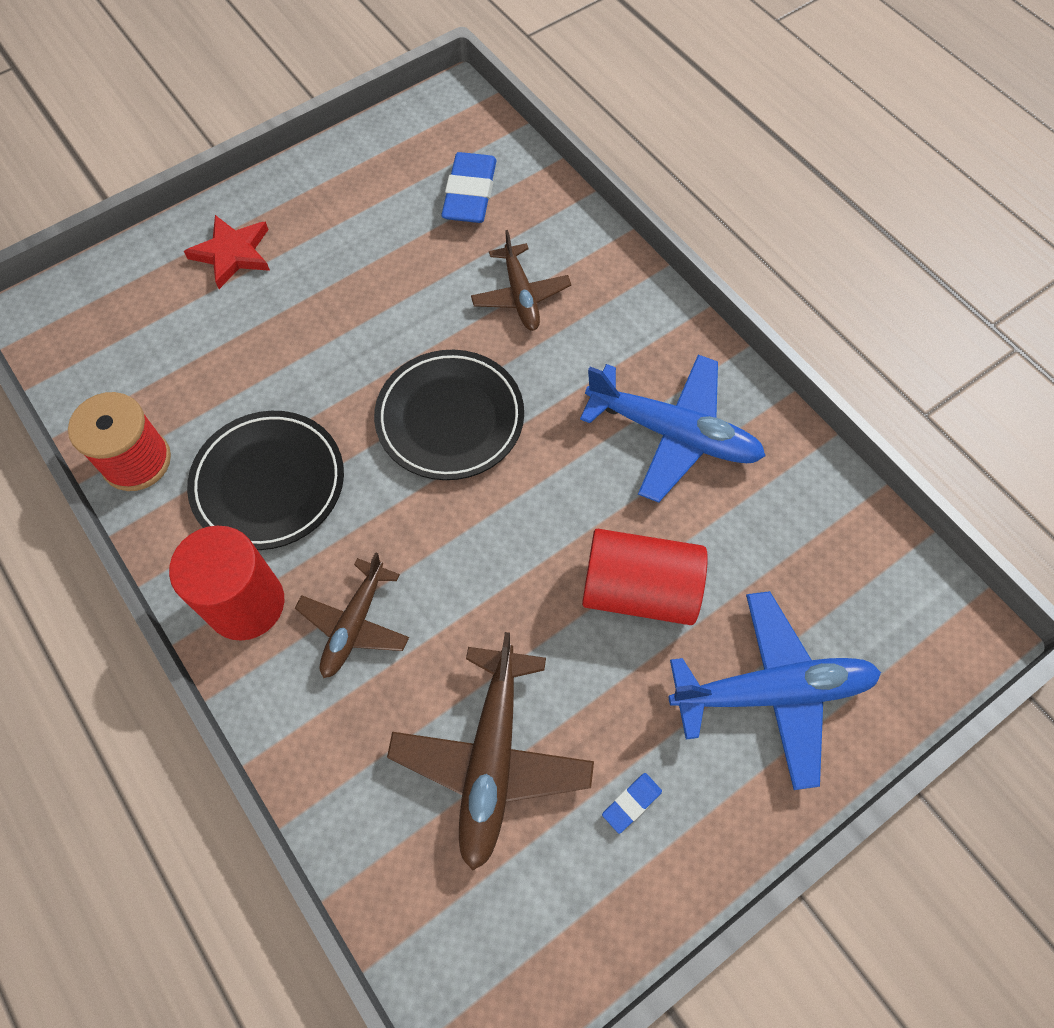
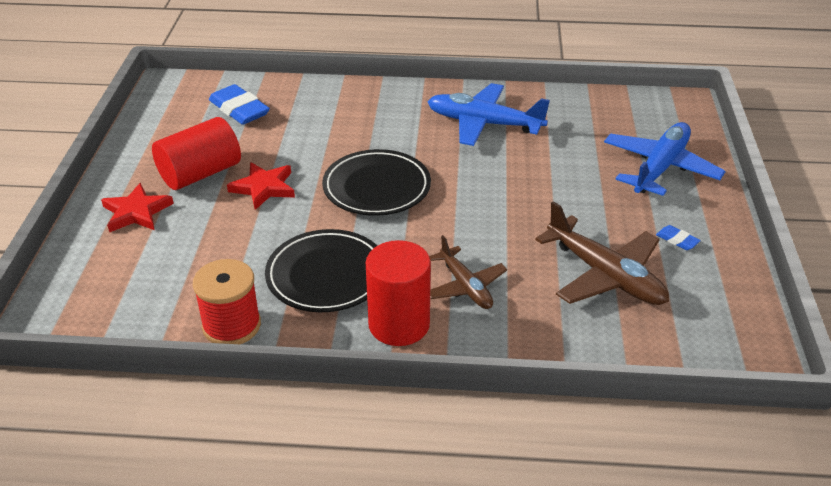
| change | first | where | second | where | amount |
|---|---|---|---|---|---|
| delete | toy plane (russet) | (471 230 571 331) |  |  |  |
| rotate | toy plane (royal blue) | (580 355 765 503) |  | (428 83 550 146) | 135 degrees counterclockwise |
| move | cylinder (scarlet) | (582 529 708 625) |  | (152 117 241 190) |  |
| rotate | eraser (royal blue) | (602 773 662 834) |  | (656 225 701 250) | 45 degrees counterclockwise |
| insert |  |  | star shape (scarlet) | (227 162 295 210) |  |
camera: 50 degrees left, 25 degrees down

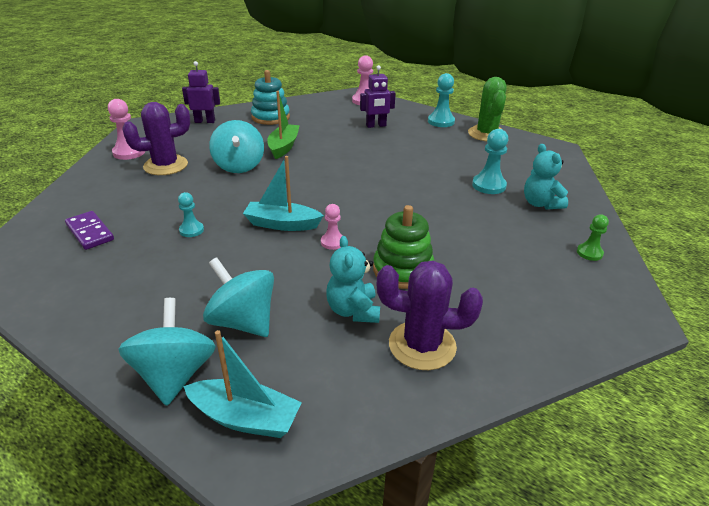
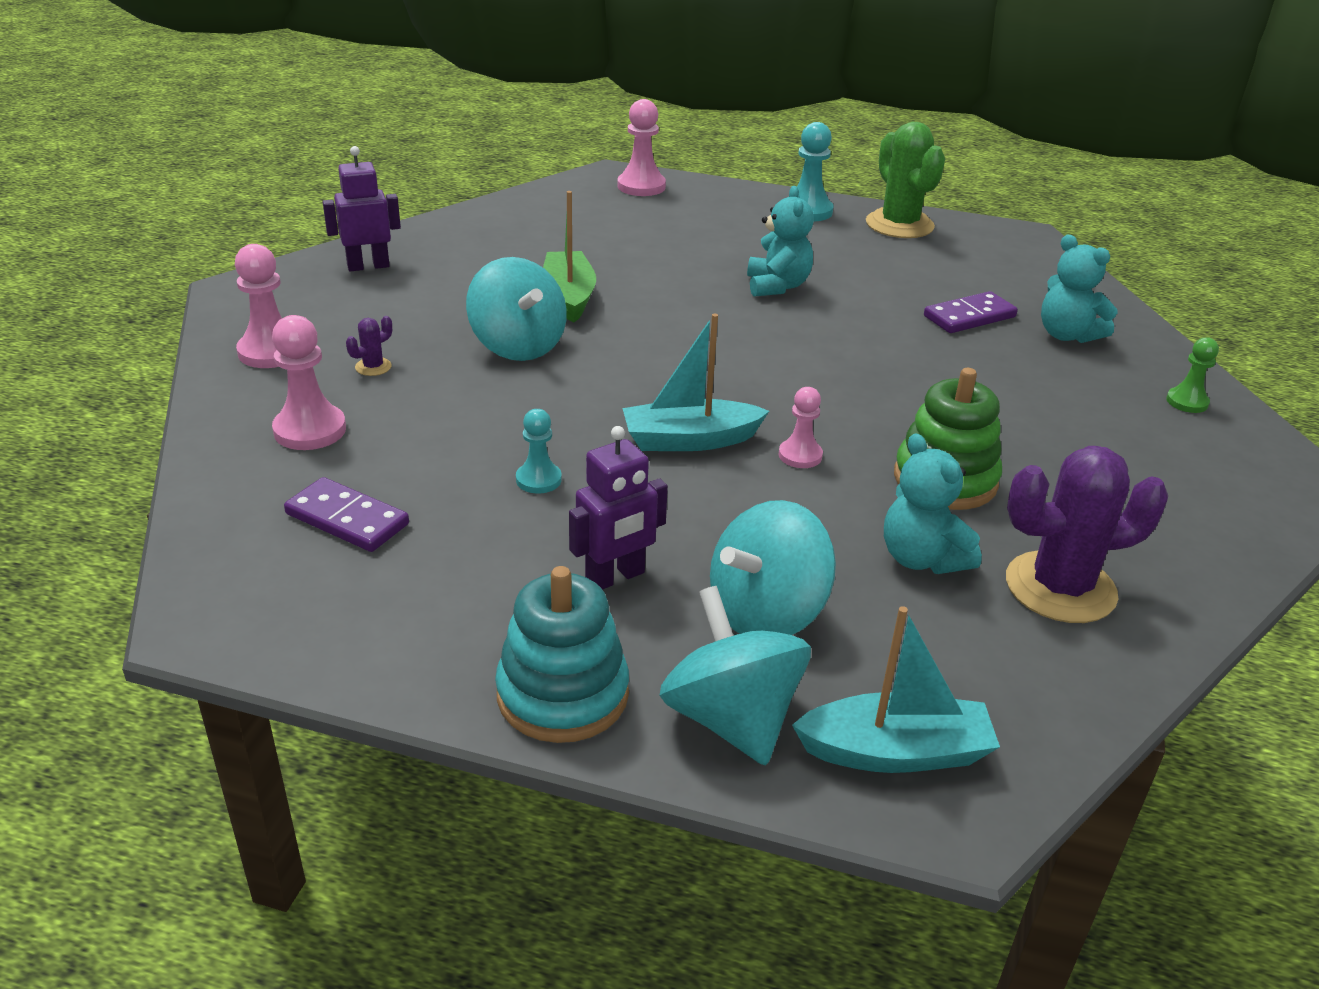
| change | first | where | second | where | amount |
|---|---|---|---|---|---|
| resize | saguaro cactus (royal purple) | (122 102 190 175) |  | (346 316 392 376) | x0.41 |
| rotate | spinning top (aqua) | (203 257 274 337) |  | (710 500 836 635) | 60 degrees counterclockwise |
| move | ring stacker (aqua) | (251 70 290 125) |  | (495 566 629 743) |  |
| move | toy robot (royal purple) | (360 65 396 128) |  | (569 426 668 590) |  |
| replace | game pawn (aqua) | (472 129 508 194) | domino (royal purple) | (924 291 1018 333) |  |
| insert |  |  | game pawn (rose-pink) | (272 315 346 450) |  |
| insert |  |  | stuffed bear (aqua) | (747 186 814 297) |  |
camera: 20 degrees left, 0 degrees up

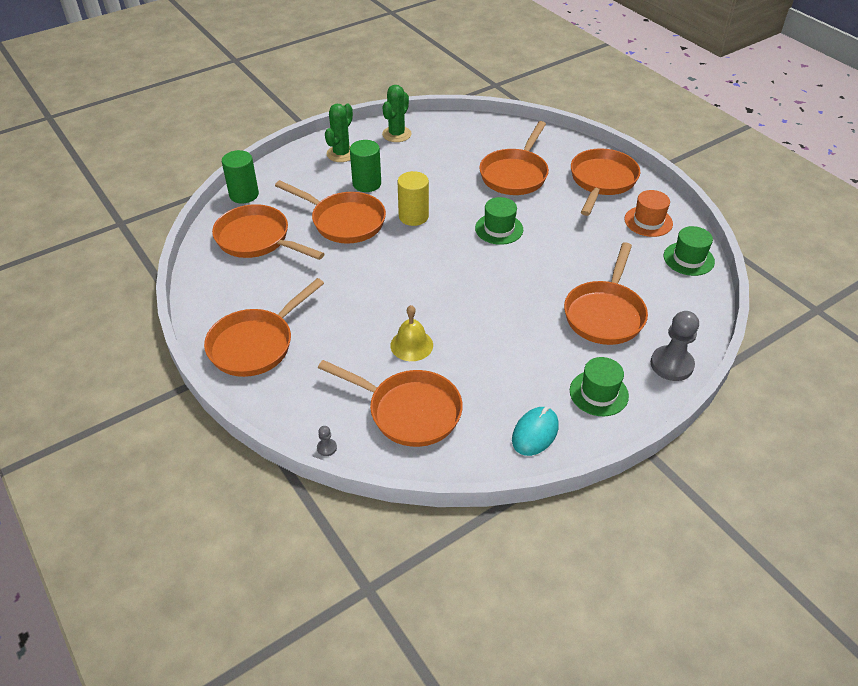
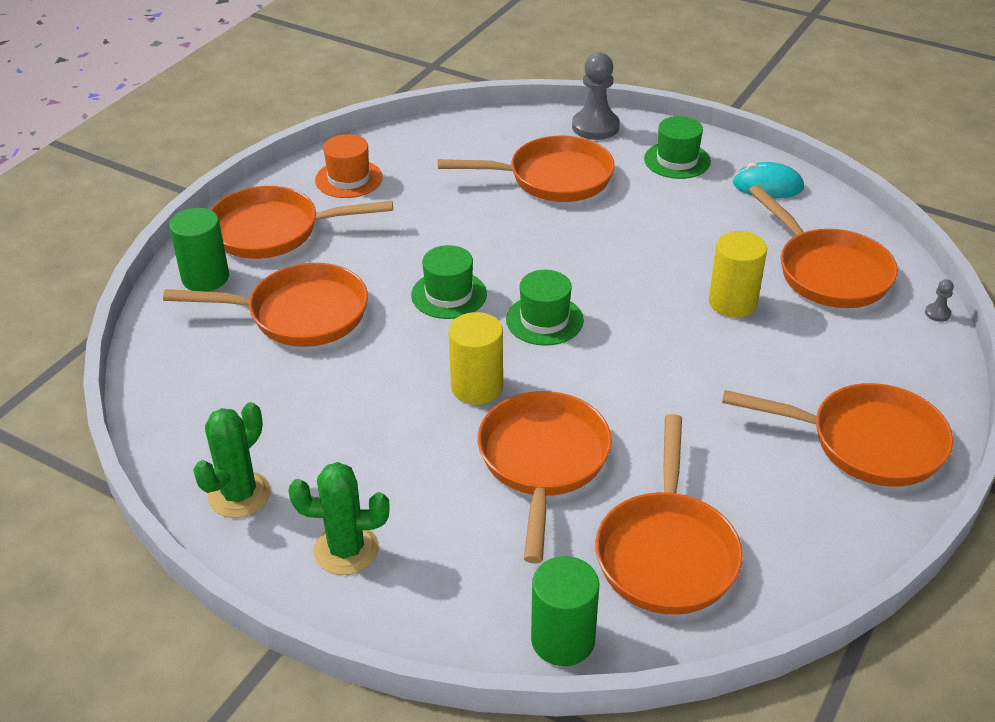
| change | first | where | second | where | amount |
|---|---|---|---|---|---|
| rotate | skillet (orange-coloured) | (318 360 463 447) |  | (749 185 898 308) | 150 degrees clockwise |
| move | cylinder (emerald) | (350 140 381 192) |  | (169 208 229 292) |  |
| rotate | saguaro cactus (emerald) | (382 85 412 142) |  | (193 402 271 518) | 60 degrees counterclockwise |
| replace | school bell (yellow) | (391 305 433 361) | cylinder (yellow) | (709 231 767 317) |  |
| move | top hat (emerald) | (664 226 715 276) |  | (506 270 584 346) |  |
camera: 115 degrees left, 5 degrees down

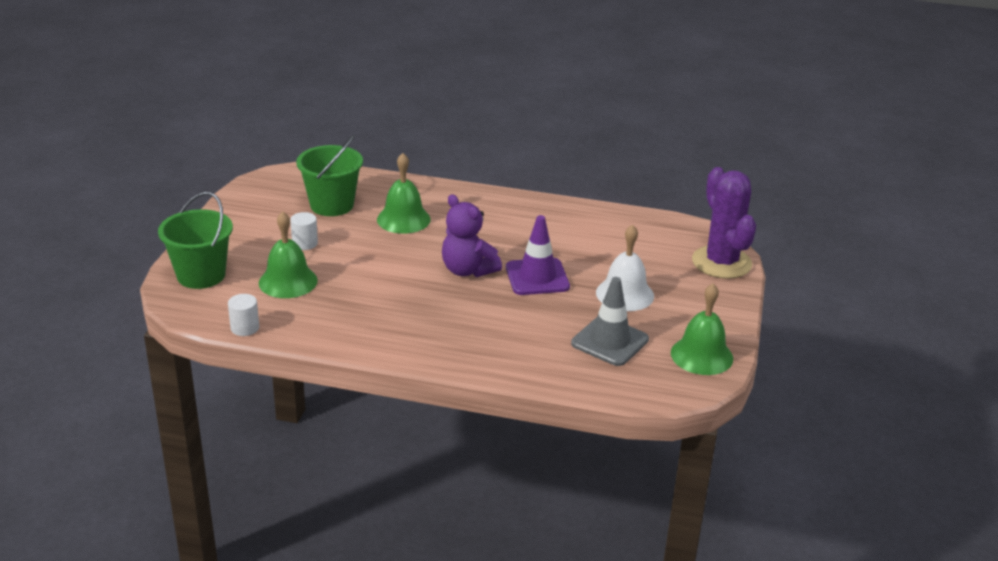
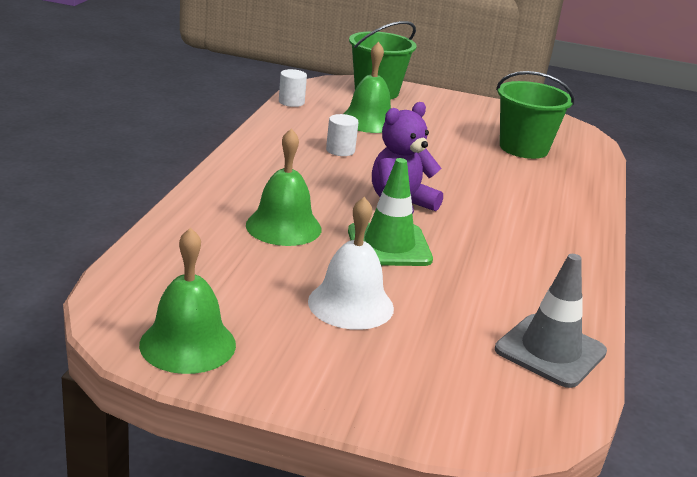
| change | first | where | second | where | amount |
|---|---|---|---|---|---|
| move | cylinder (pure white) | (290 212 318 250) |  | (326 114 358 156) |  |
| move | school bell (emerald) | (377 153 431 234) |  | (246 128 321 246) |  |
| recolor | traffic cone (royal purple) | (506 215 570 295) | traffic cone (emerald) | (348 158 433 266) |  |
| move | traffic cone (ash-grey) | (571 277 649 366) |  | (495 254 607 388) |  |
| delete | saguaro cactus (royal purple) | (692 167 756 279) |  |  |  |
camera: 90 degrees right, 5 degrees down

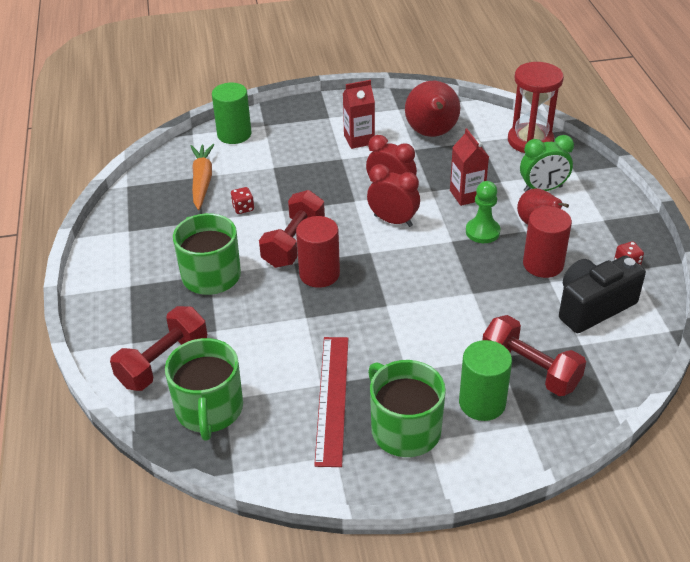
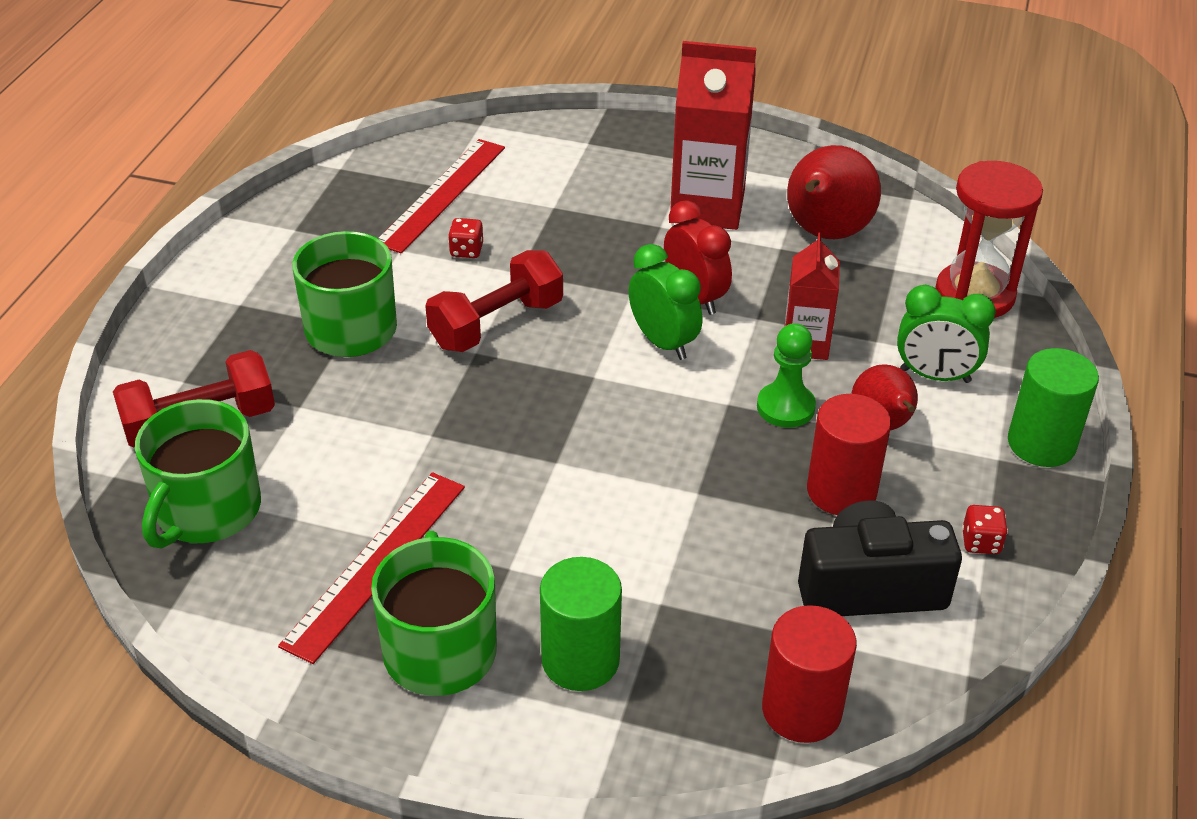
| change | first | where | second | where | amount |
|---|---|---|---|---|---|
| replace | root vegetable (orange-coloured) | (191 144 214 210) | measuring stick (scarlet) | (378 139 505 253) |  |
| move | cylinder (emerald) | (212 83 251 144) |  | (1008 348 1099 467) |  |
| move | cylinder (scarlet) | (296 216 340 288) |  | (762 605 857 743) |  |
| resize | juice carton (scarlet) | (343 80 375 149) |  | (670 41 756 230) | x1.66 |
| recolor | alarm clock (scarlet) | (367 164 420 227) | alarm clock (emerald) | (629 244 702 360) |  |
| delete | free weight (scarlet) | (482 315 586 396) |  |  |  |
camera: 25 degrees right, 0 degrees up

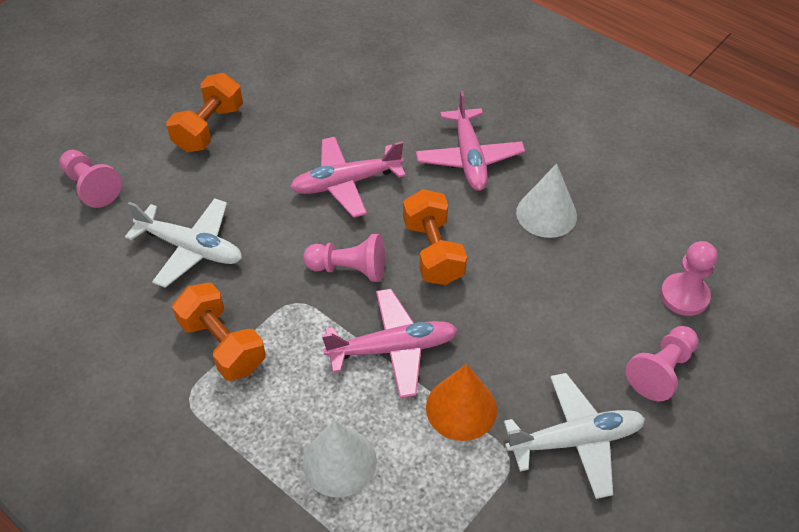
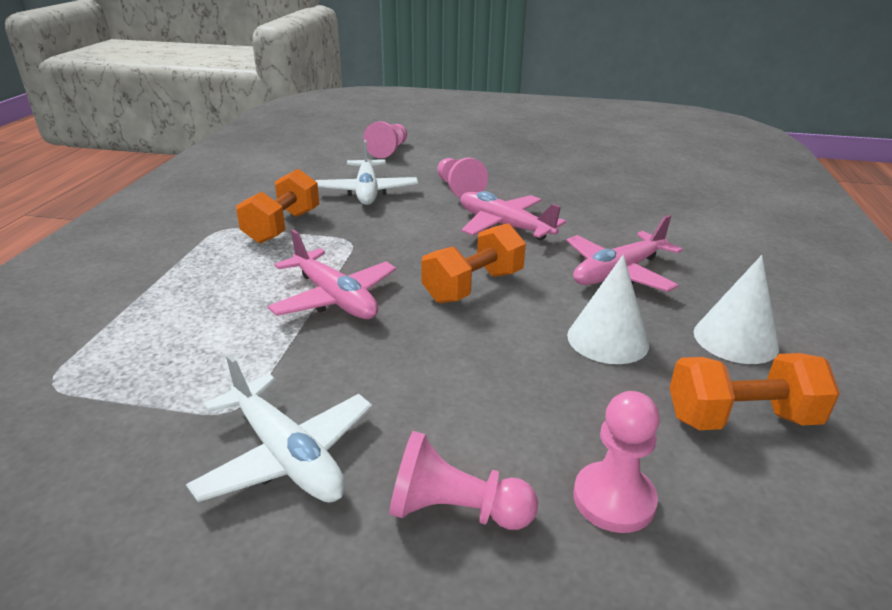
| change | first | where | second | where | amount |
|---|---|---|---|---|---|
| move | free weight (orange-coloured) | (166 73 243 152) |  | (669 353 840 430) |  |
| move | game pawn (rose-pink) | (303 234 385 282) |  | (437 158 488 198) |  |
| move | cone (pure white) | (303 420 377 497) |  | (694 255 779 364) |  |
| delete | cone (orange-coloured) | (426 364 497 441) |  |  |  |
camera: 60 degrees right, 20 degrees down

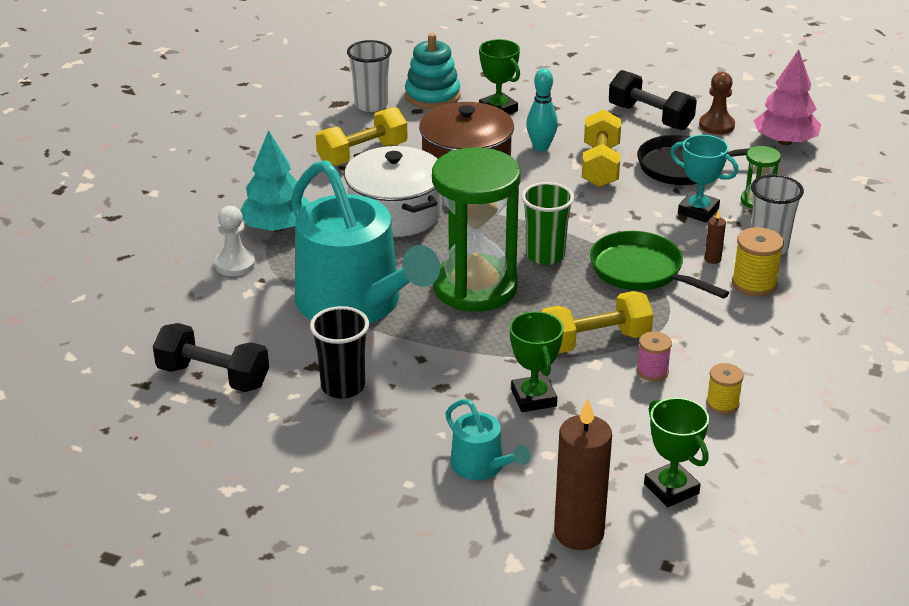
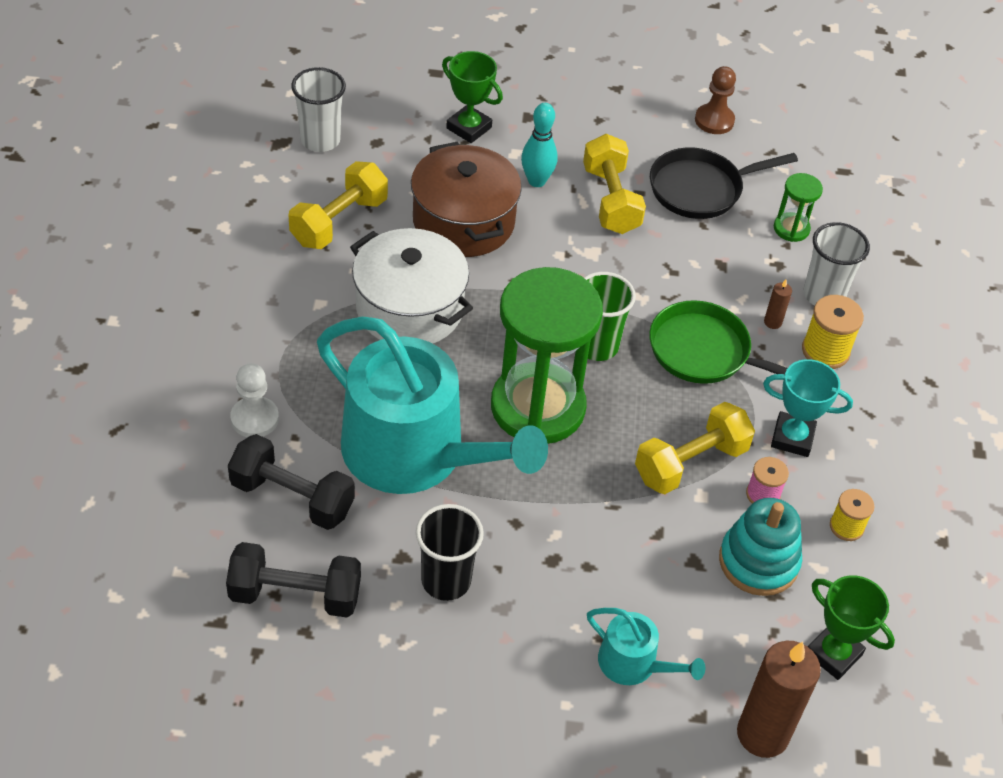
| change | first | where | second | where | amount |
|---|---|---|---|---|---|
| delete | toy tree (aqua) | (240 130 309 232) |  |  |  |
| move | ring stacker (aqua) | (405 33 460 109) |  | (719 498 802 596) |  |
| delete | trophy (emerald) | (510 311 564 412) |  |  |  |
| move | free weight (jet-black) | (609 70 697 130) |  | (228 434 355 530) |  |
| move | trophy (aqua) | (670 135 738 222) |  | (763 359 853 457) |  |
| delete | toy tree (rose-pink) | (753 50 821 145) |  |  |  |
camera: 20 degrees left, 15 degrees up

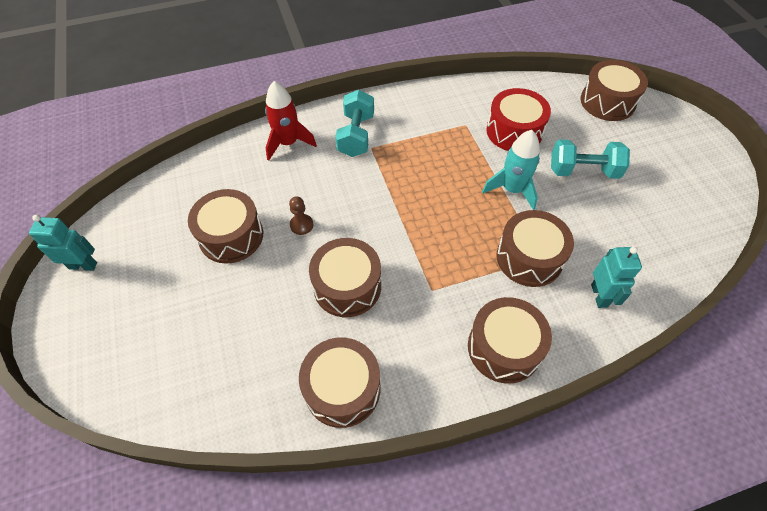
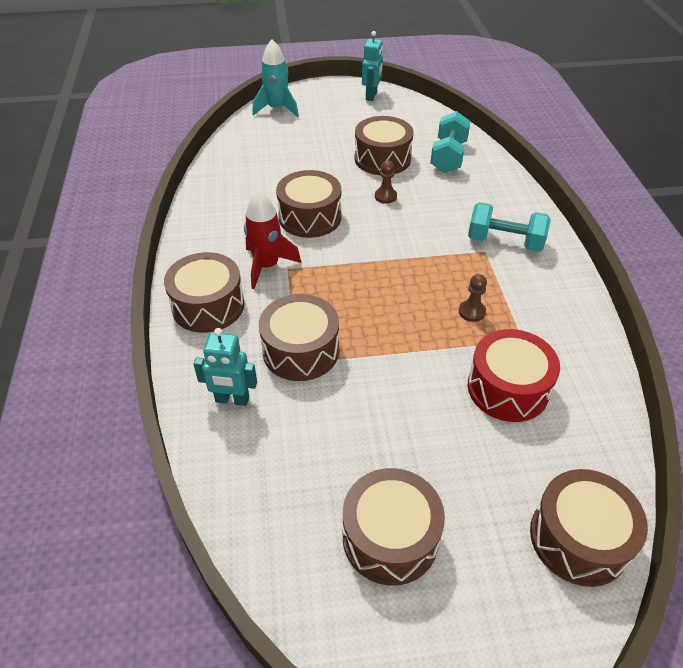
| change | first | where | second | where | amount |
|---|---|---|---|---|---|
| move | rocket (scarlet) | (265 81 317 161) |  | (244 190 301 289) |  |
| move | toy drum (russet) | (299 338 380 428) |  | (343 468 445 586) |  |
| move | rocket (aqua) | (482 130 540 210) |  | (252 39 299 118) |  |
| move | free weight (aqua) | (551 140 630 179) |  | (430 111 471 173) |  |
| insert |  |  | game pawn (russet) | (459 274 487 322) |  |
camera: 100 degrees right, 10 degrees down

